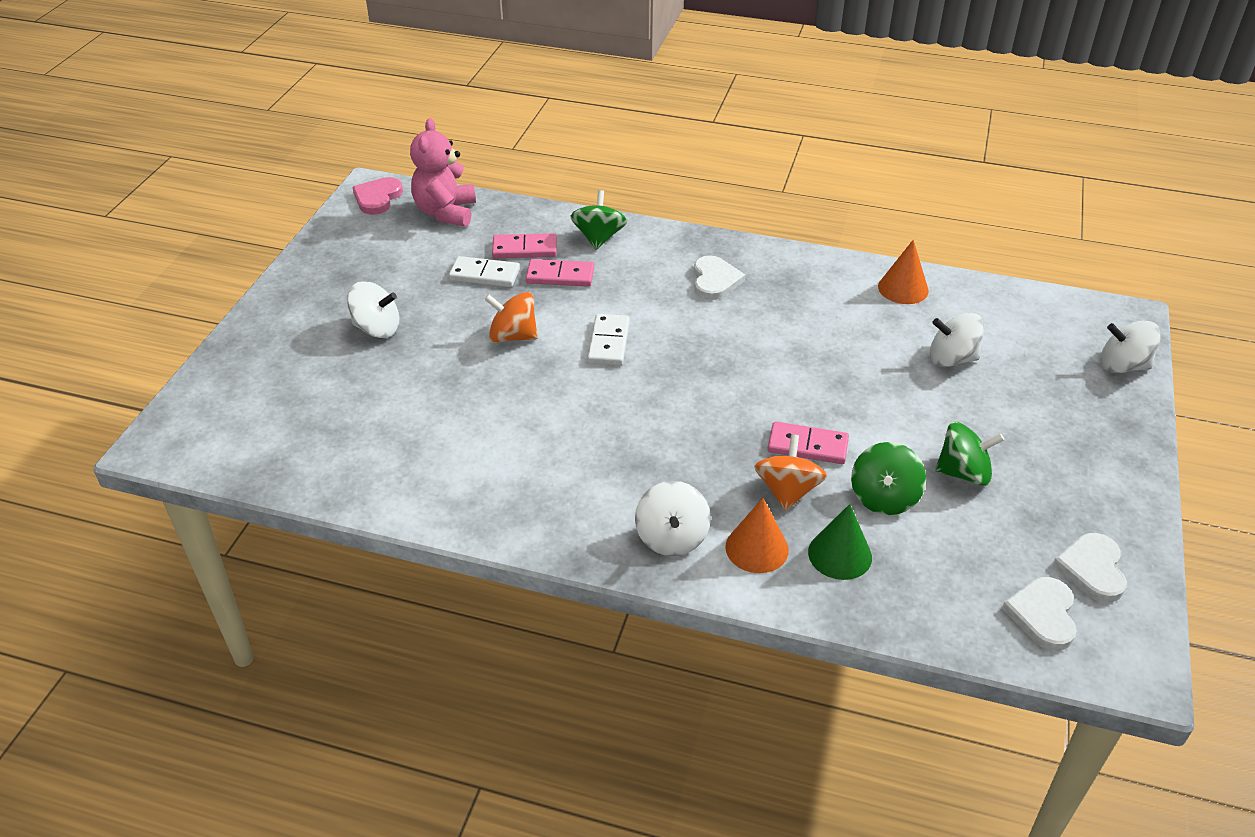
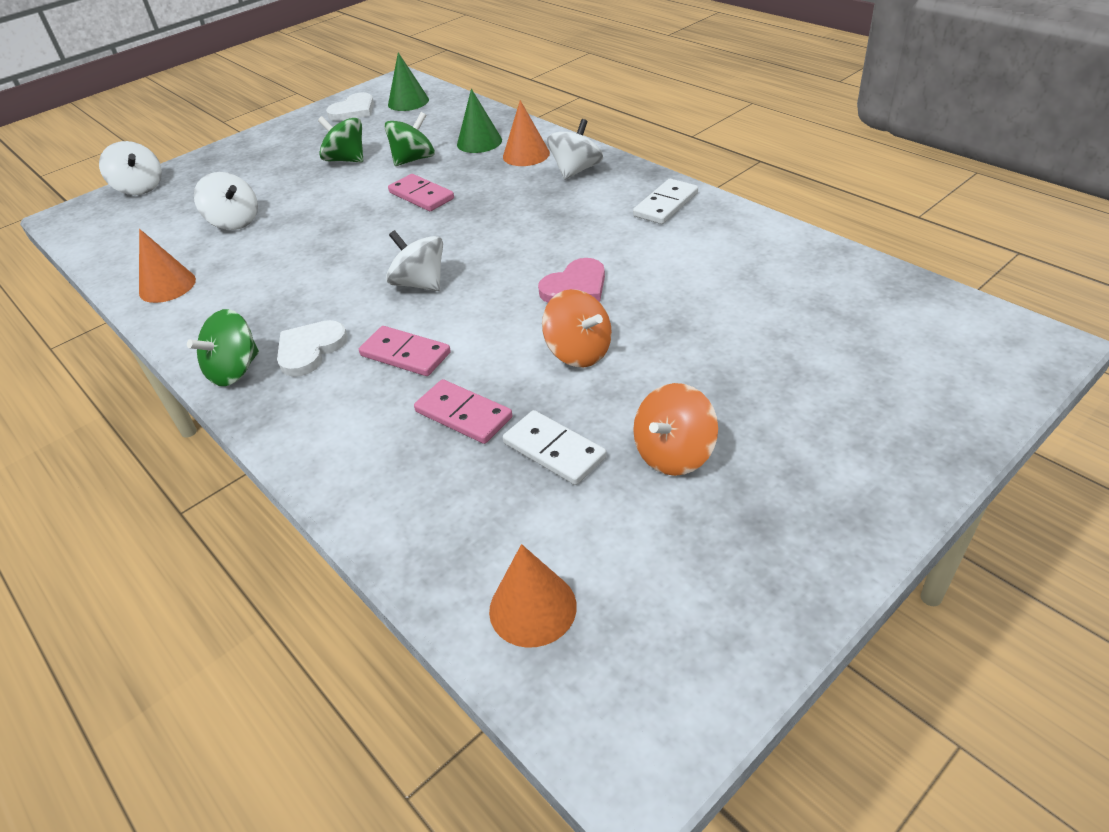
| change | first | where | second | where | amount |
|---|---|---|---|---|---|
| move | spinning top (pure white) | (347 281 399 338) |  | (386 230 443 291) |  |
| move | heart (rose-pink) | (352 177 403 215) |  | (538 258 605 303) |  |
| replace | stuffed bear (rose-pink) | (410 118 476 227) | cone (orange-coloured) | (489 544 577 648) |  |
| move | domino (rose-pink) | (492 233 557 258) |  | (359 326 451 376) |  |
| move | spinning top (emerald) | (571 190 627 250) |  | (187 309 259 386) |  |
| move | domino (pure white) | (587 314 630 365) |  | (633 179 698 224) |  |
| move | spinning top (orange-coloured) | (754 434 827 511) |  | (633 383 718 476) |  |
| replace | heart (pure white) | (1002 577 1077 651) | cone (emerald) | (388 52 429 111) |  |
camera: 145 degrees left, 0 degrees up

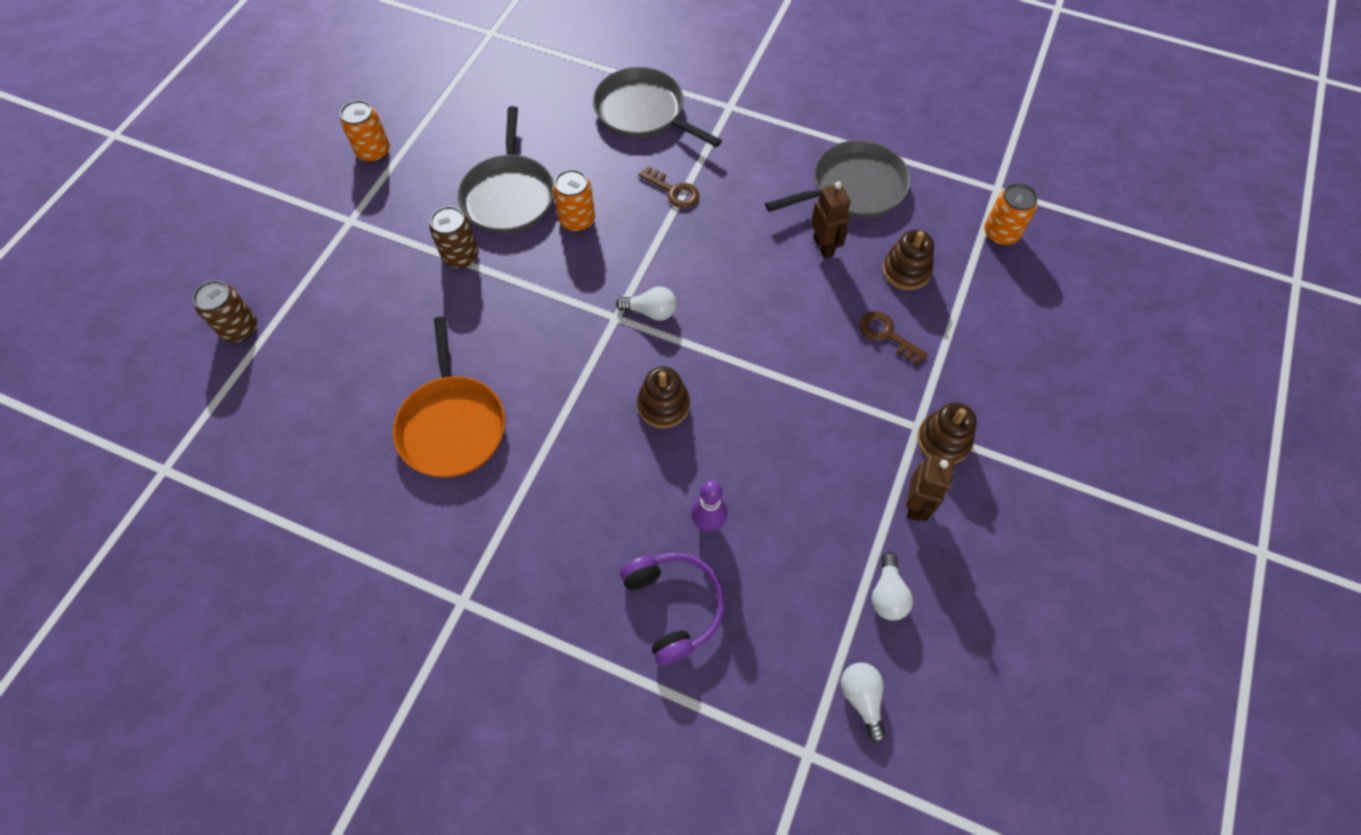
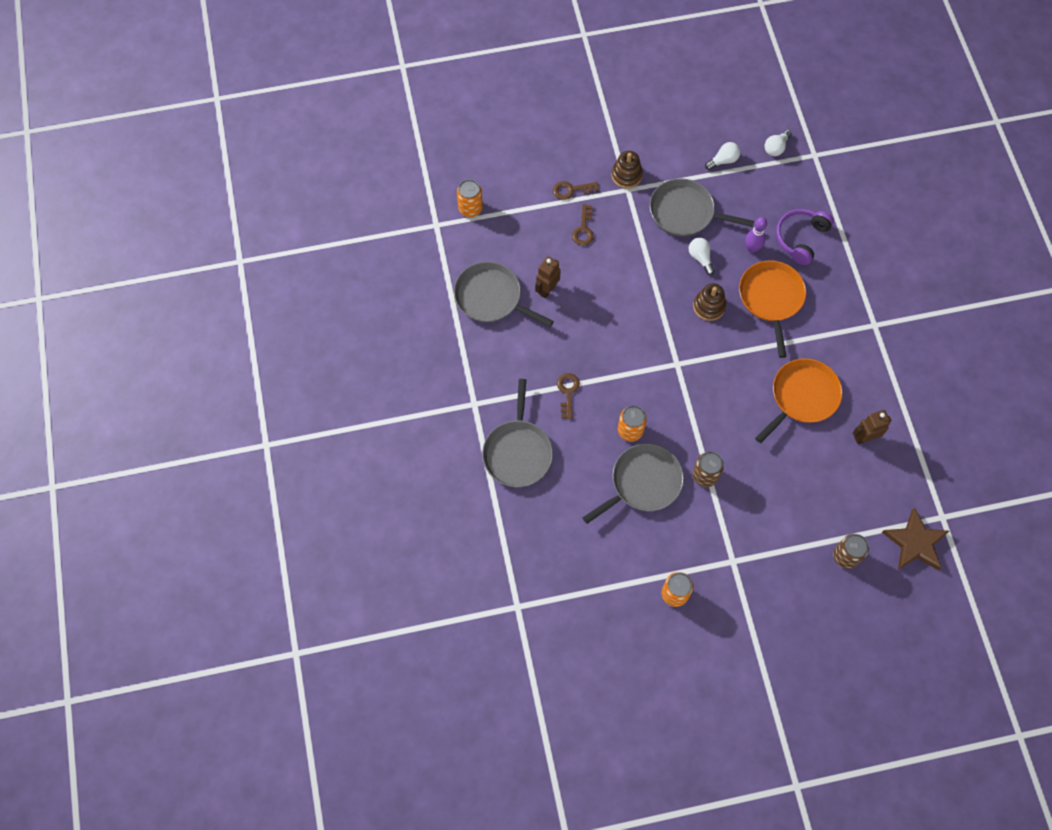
| change | first | where | second | where | amount |
|---|---|---|---|---|---|
| move | light bulb (pure white) | (616 287 677 321) |  | (689 238 715 275) |  |
| delete | ring stacker (russet) | (883 230 934 290) |  |  |  |
| move | toy robot (russet) | (906 455 954 521) |  | (853 410 892 444) |  |
| insert |  |  | door key (russet) | (553 181 599 200) |  |
| insert |  |  | skillet (ash-grey) | (650 178 754 236) |  |
| insert |  |  | skillet (orange-coloured) | (739 260 806 358) |  |
| insert |  |  | star shape (russet) | (882 508 949 571) |  |
camera: 125 degrees left, 5 degrees up

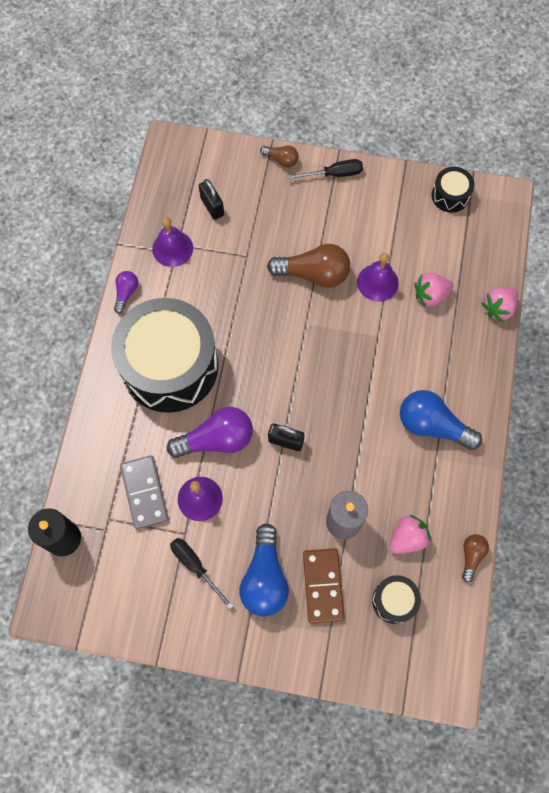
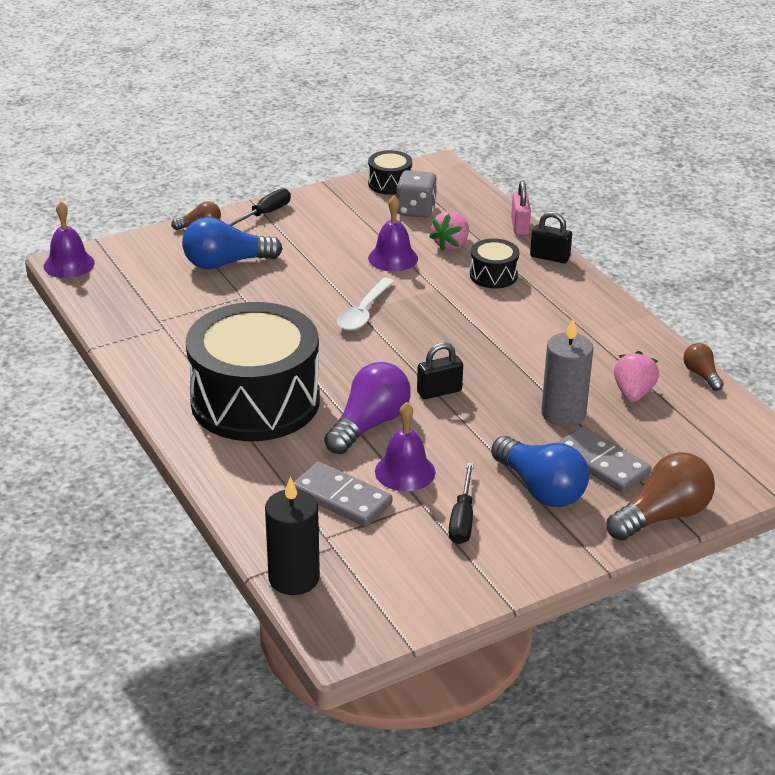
| change | first | where | second | where | amount |
|---|---|---|---|---|---|
| delete | light bulb (royal purple) | (114 271 138 314) |  |  |  |
| move | school bell (royal purple) | (152 217 193 267) |  | (44 201 95 278) |  |
| rotate | screwdriver (jet-black) | (170 538 233 609) |  | (448 462 474 544) | 90 degrees counterclockwise |
| move | small lock (jet-black) | (199 179 224 220) |  | (530 212 572 263) |  |
| move | light bulb (russet) | (267 244 350 288) |  | (607 452 715 541) |  |
| recolor | domino (russet) | (303 548 345 623) | domino (ash-grey) | (557 426 652 493) |  |
| move | toy drum (jet-black) | (372 575 421 624) |  | (470 239 520 288) |  |
| move | light bulb (royal blue) | (400 390 482 450) |  | (182 217 283 269) |  |
| replace | strawberry (rose-pink) | (481 287 518 322) | small lock (rose-pink) | (511 181 531 235) |  |
| insert |  |  | spoon (pure white) | (337 278 395 331) |  |
| insert |  |  | dice (ash-grey) | (397 170 437 218) |  |
camera: 40 degrees left, 35 degrees down

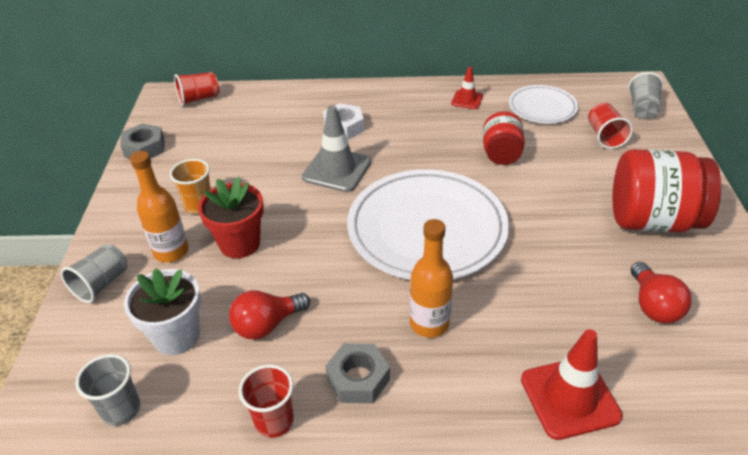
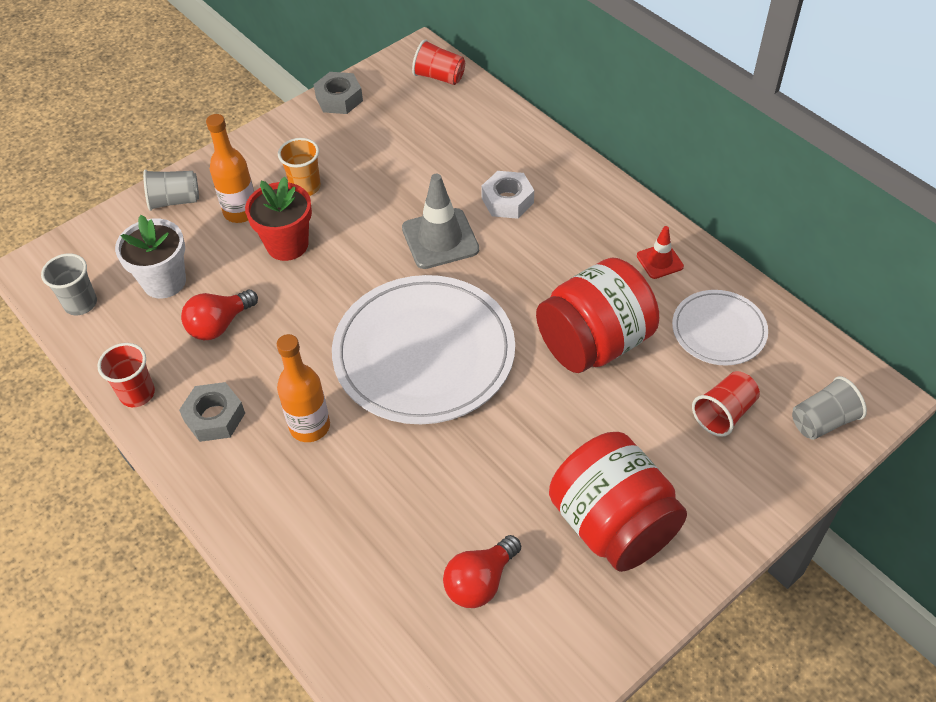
| change | first | where | second | where | amount |
|---|---|---|---|---|---|
| rotate | light bulb (scarlet) | (229 290 310 339) |  | (181 290 258 340) | 60 degrees counterclockwise |
| resize | preserve jar (scarlet) | (483 112 525 165) |  | (536 257 659 373) | x1.74 |
| delete | traffic cone (scarlet) | (521 329 623 440) |  |  |  |
camera: 50 degrees right, 10 degrees up

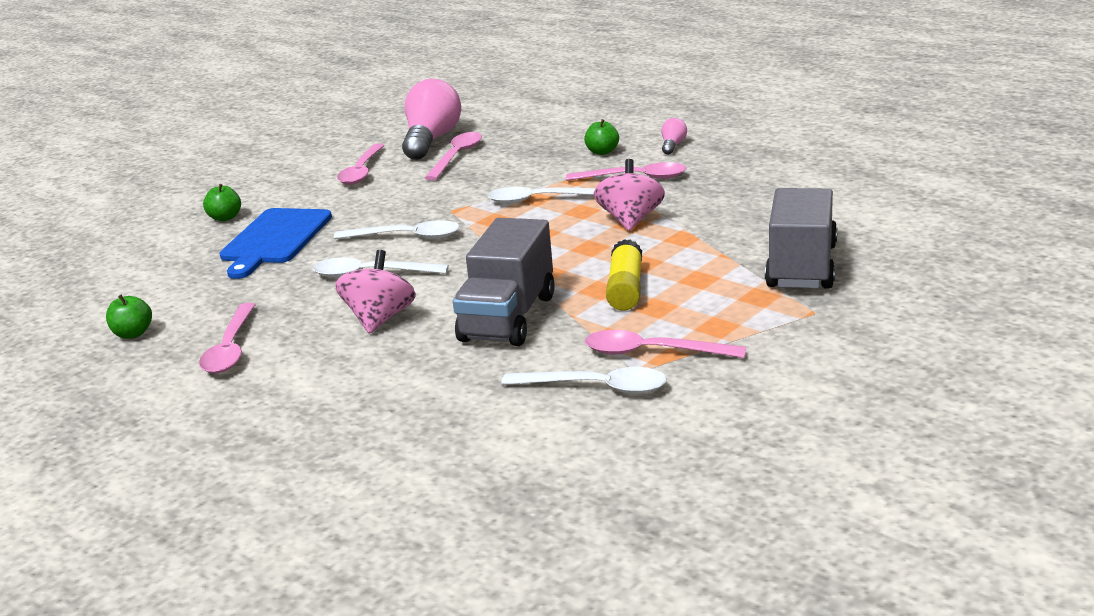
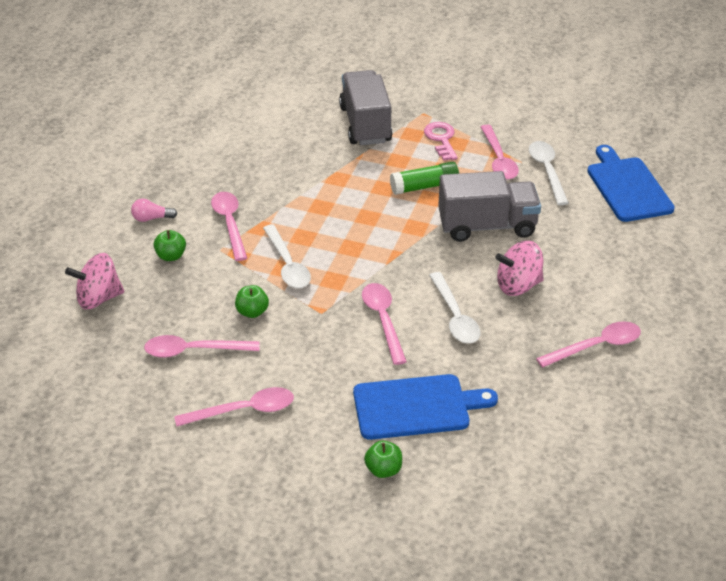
| change | first | where | second | where | amount |
|---|---|---|---|---|---|
| move | toy apple (emerald) | (106 295 152 339) |  | (235 285 269 318) |  |
| recolor | spoon (pure white) | (334 220 459 239) | spoon (rose-pink) | (362 283 407 365) |  |
| delete | light bulb (rose-pink) | (402 79 461 160) |  |  |  |
| move | spinning top (rose-pink) | (594 159 665 231) |  | (65 253 124 309) |  |
| recolor | stick of glue (yellow) | (606 239 642 311) | stick of glue (emerald) | (390 162 459 195) |  |
| rotate | truck (ash-grey) | (765 188 837 289) |  | (339 70 392 145) | 90 degrees clockwise |
| insert |  |  | door key (rose-pink) | (424 122 458 161) |  |
| insert |  |  | chopping board (royal blue) | (587 145 675 222) |  |
camera: 115 degrees left, 15 degrees up

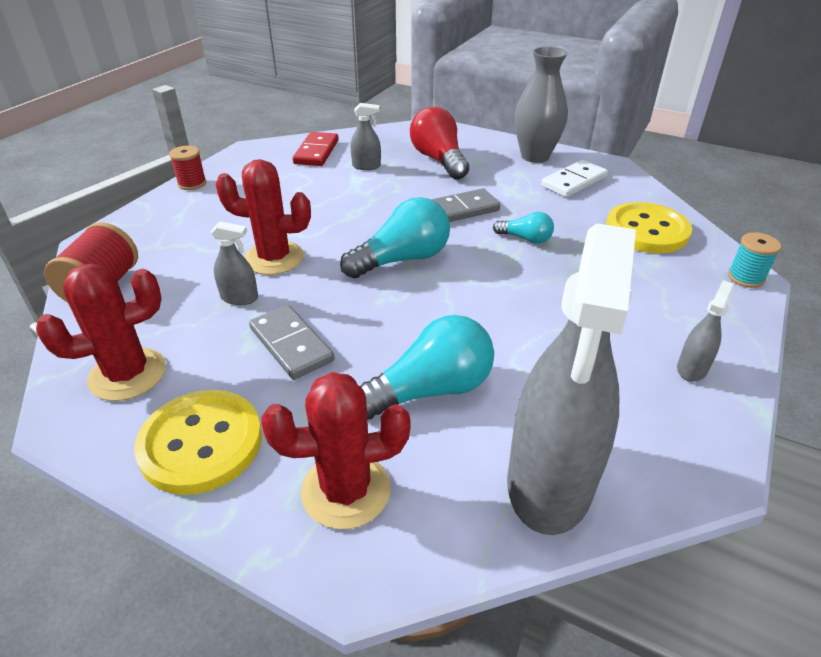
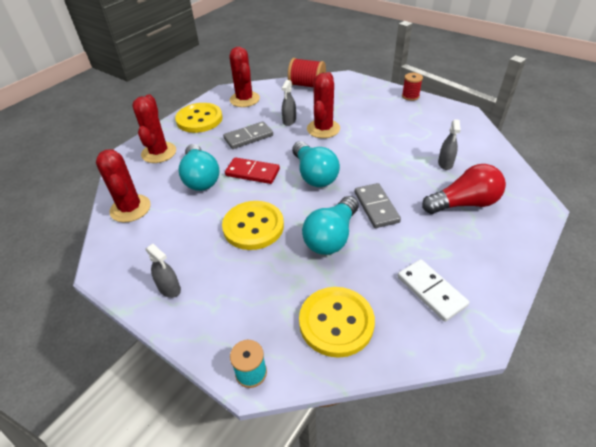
| change | first | where | second | where | amount |
|---|---|---|---|---|---|
| move | domino (scarlet) | (293 132 339 166) |  | (225 157 280 184) |  |
| resize | light bulb (aqua) | (493 212 554 244) |  | (302 196 359 255) | x1.85 |
| replace | spray cleaner (ash-grey) | (507 223 636 535) | saguaro cactus (scarlet) | (96 149 151 223) |  |
| delete | vase (ash-grey) | (515 47 568 163) |  |  |  |
| insert |  |  | shirt button (yellow) | (222 201 284 250) |  |
camera: 100 degrees right, 5 degrees up

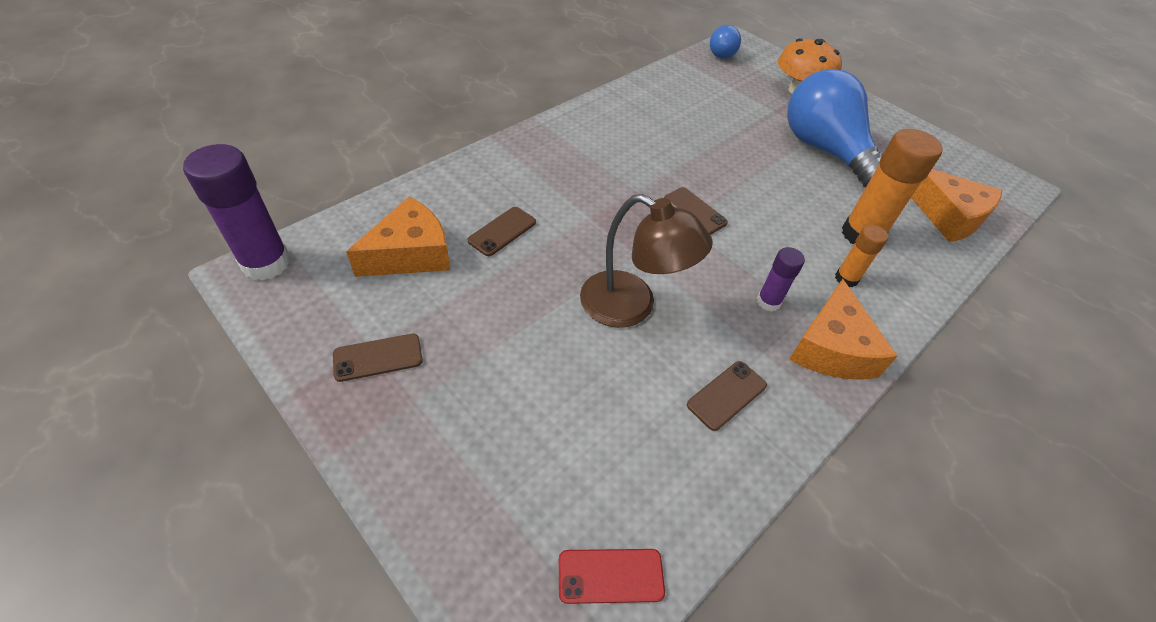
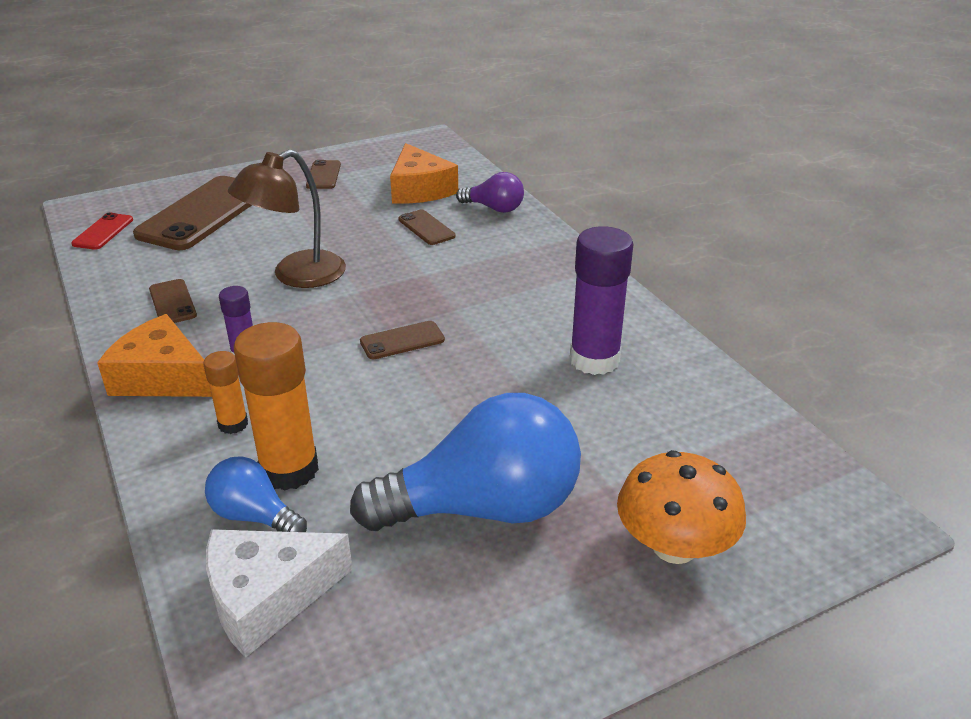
| change | first | where | second | where | amount |
|---|---|---|---|---|---|
| move | stick of glue (royal purple) | (183 144 290 281) |  | (570 226 634 375) |  |
| move | light bulb (royal blue) | (710 25 741 59) |  | (205 457 307 532) |  |
| recolor | piece of cheese (orange-coloured) | (911 169 1002 242) | piece of cheese (pure white) | (206 529 353 658) |  |
| insert |  |  | phone (russet) | (133 176 252 250) |  |
| insert |  |  | light bulb (royal purple) | (456 172 524 213) |  |
camera: 110 degrees right, 15 degrees down

